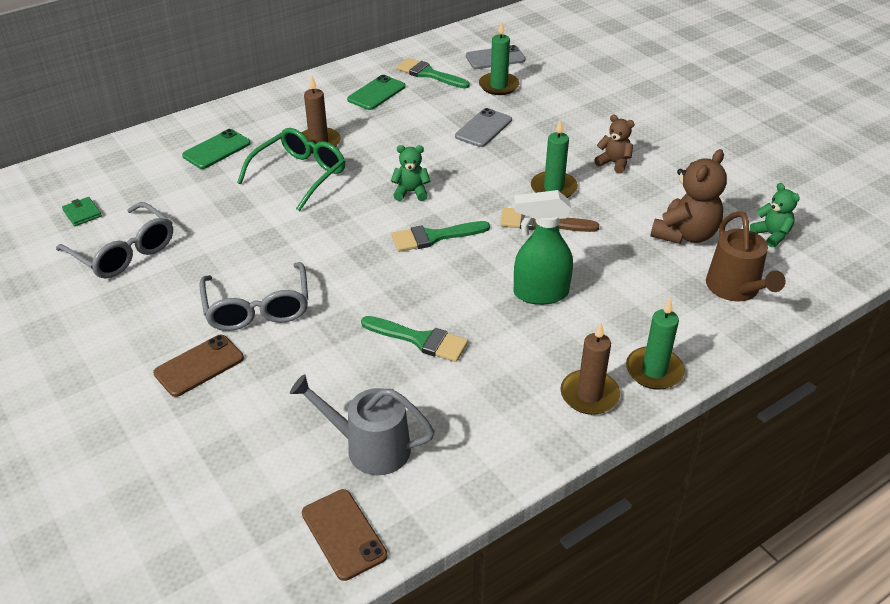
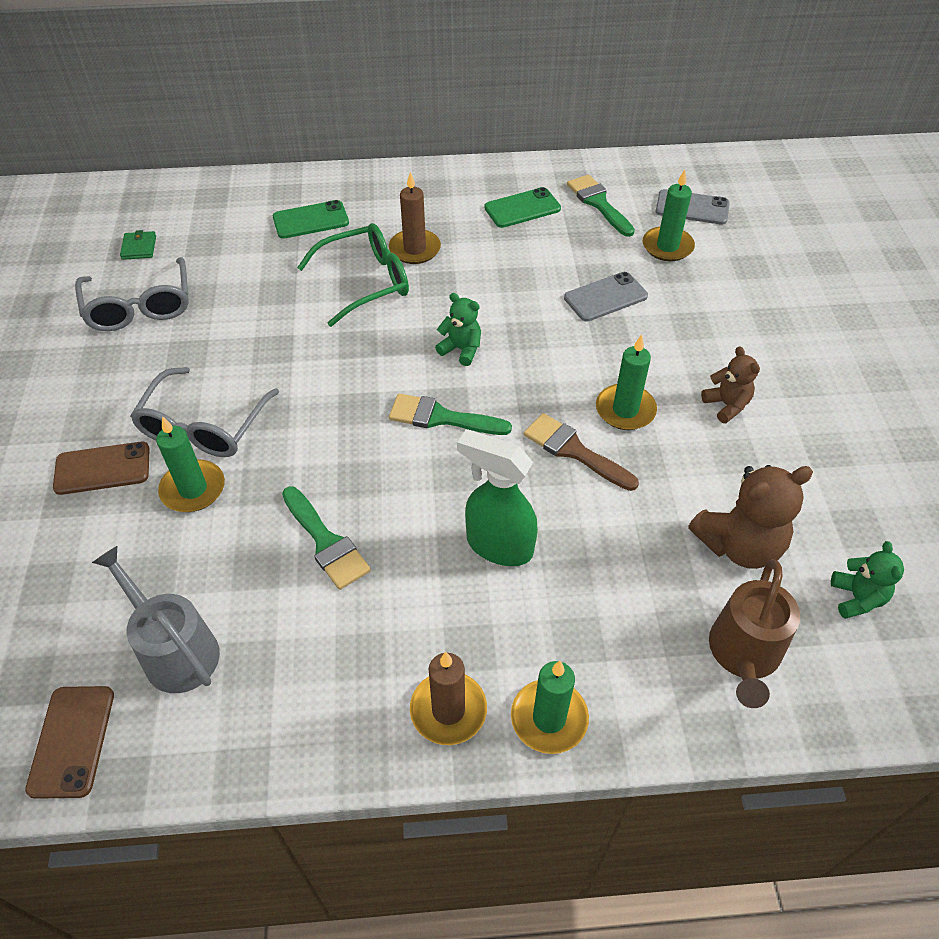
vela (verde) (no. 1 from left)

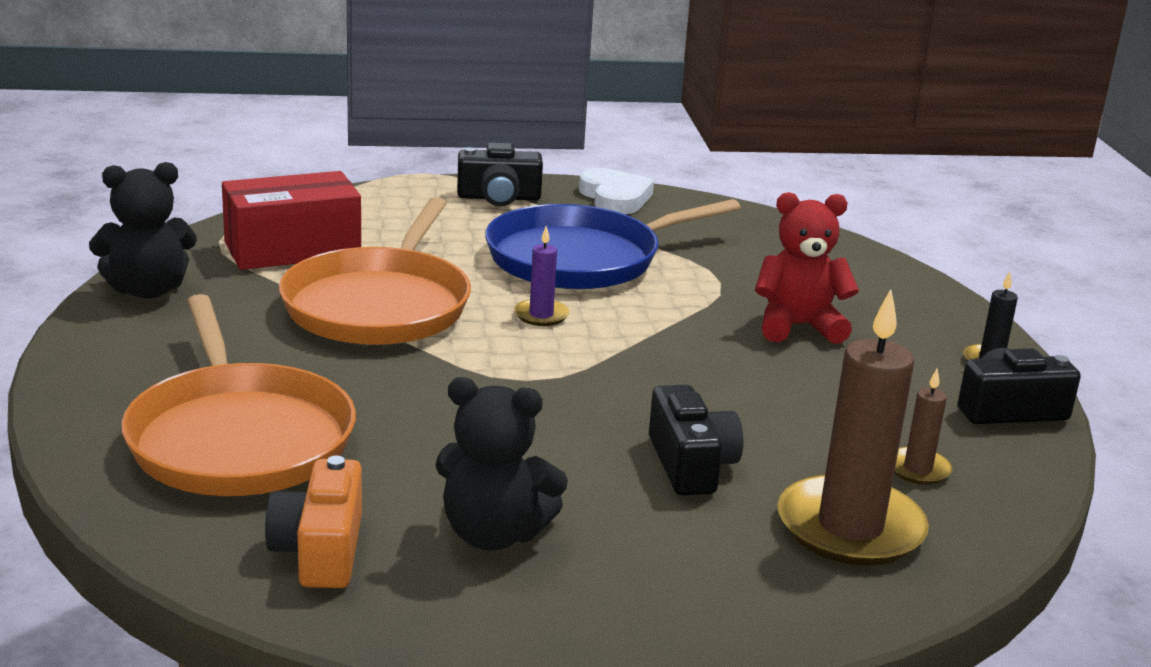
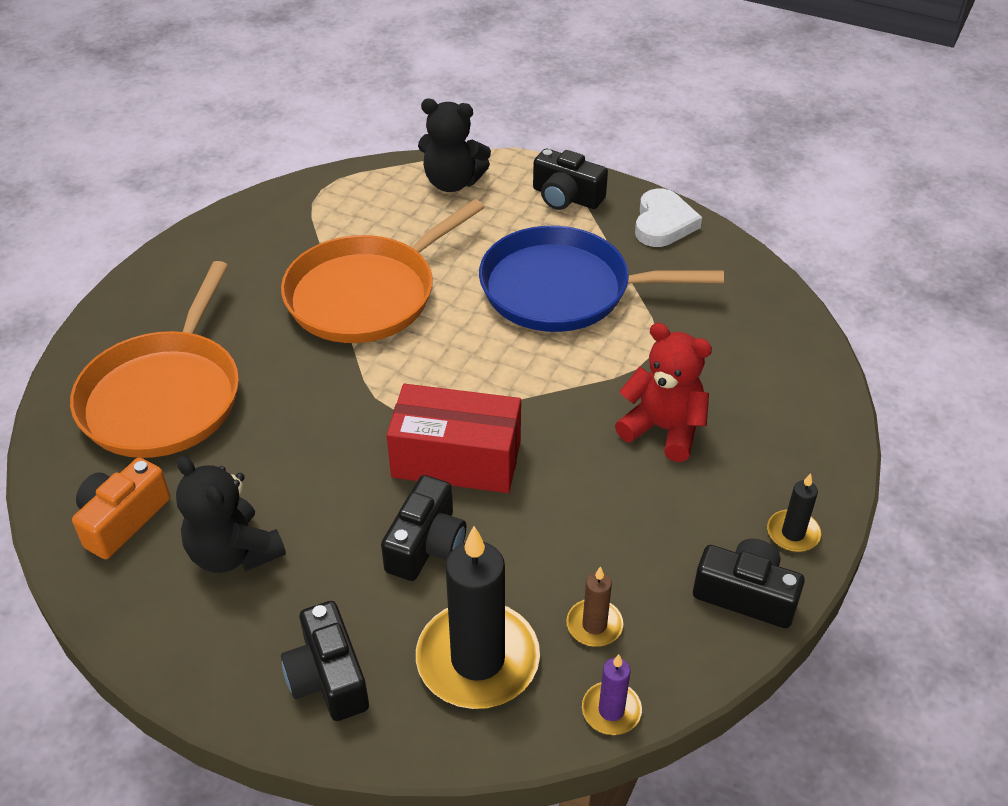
osito (negro) (no. 2 from left)
caja (rojo)
vela (morado)
vela (negro) (no. 1 from left)
cámara (negro) (no. 1 from left)

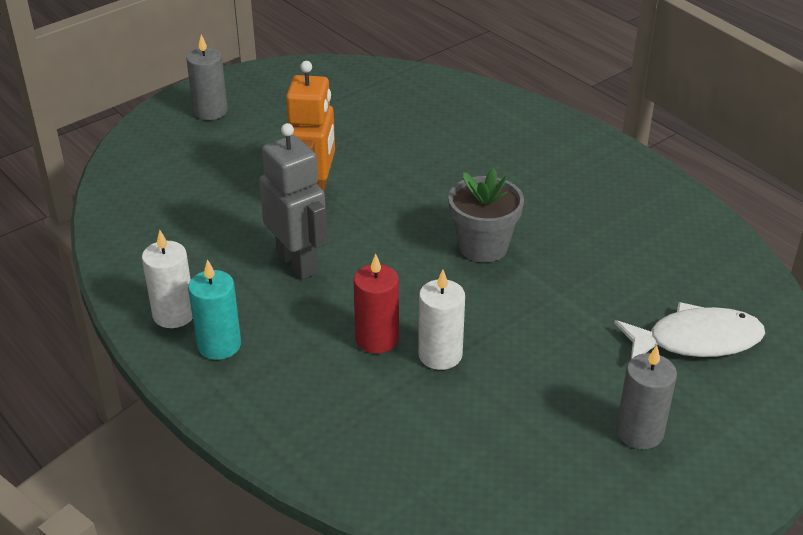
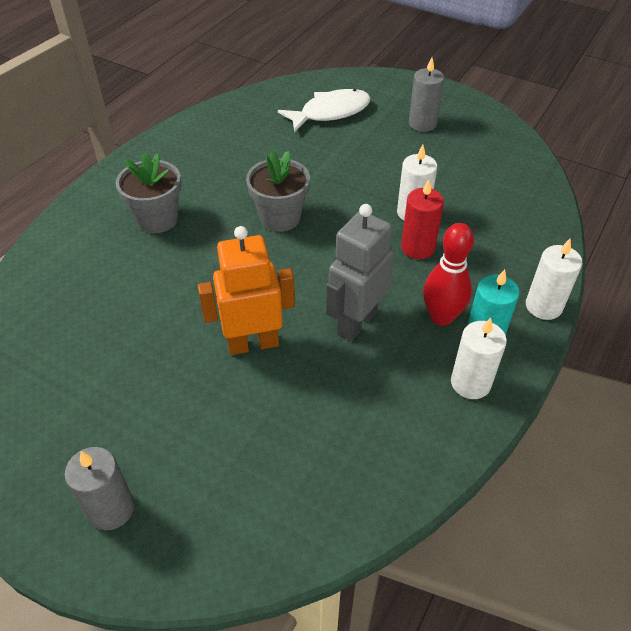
pez (blanco)
maceta (gris) (no. 1 from left)
bolo (rojo)
vela (blanco) (no. 3 from left)

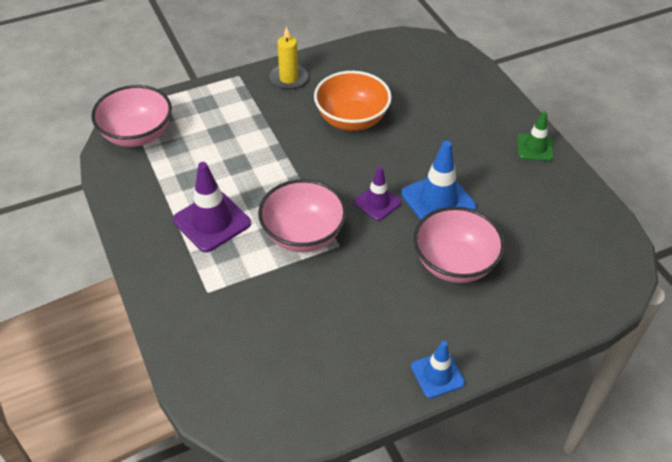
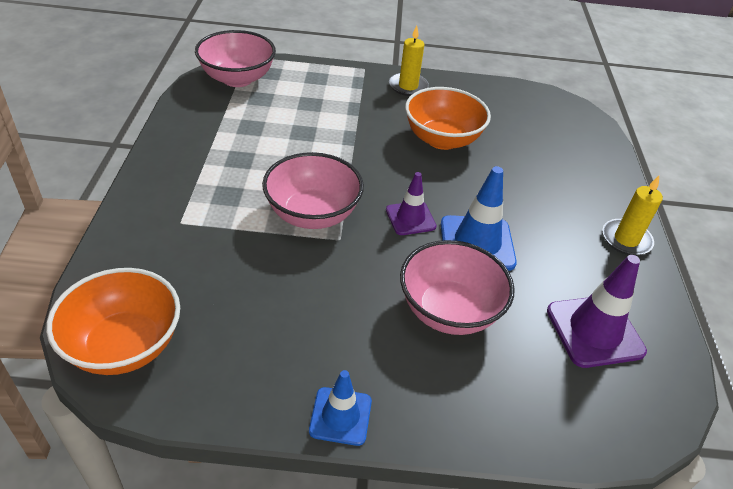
cono de tráfico (morado) (no. 2 from left)
vela (amarillo) (no. 2 from left)
cuenco (naranja) (no. 1 from left)

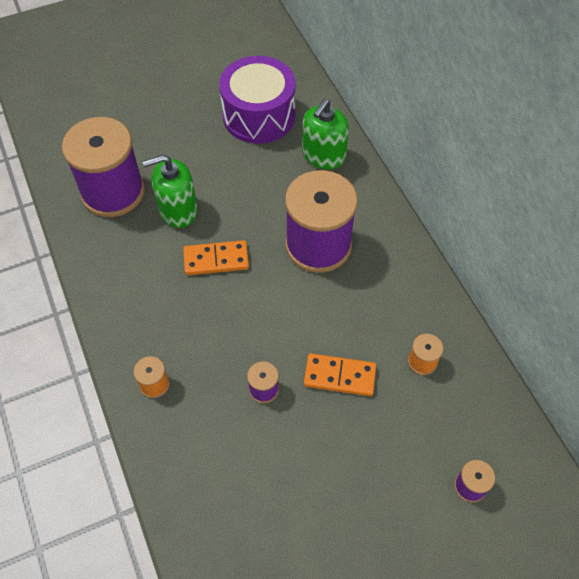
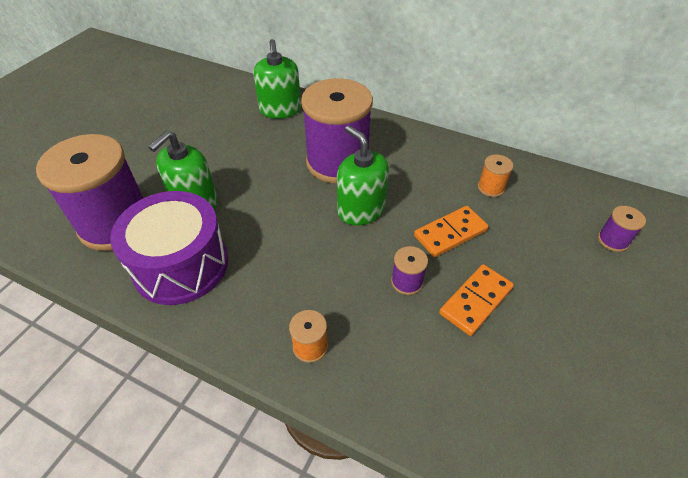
ficha de dominó (naranja) (no. 2 from left)
tambor (morado)
dispensador de jabón (verde) (no. 3 from left)

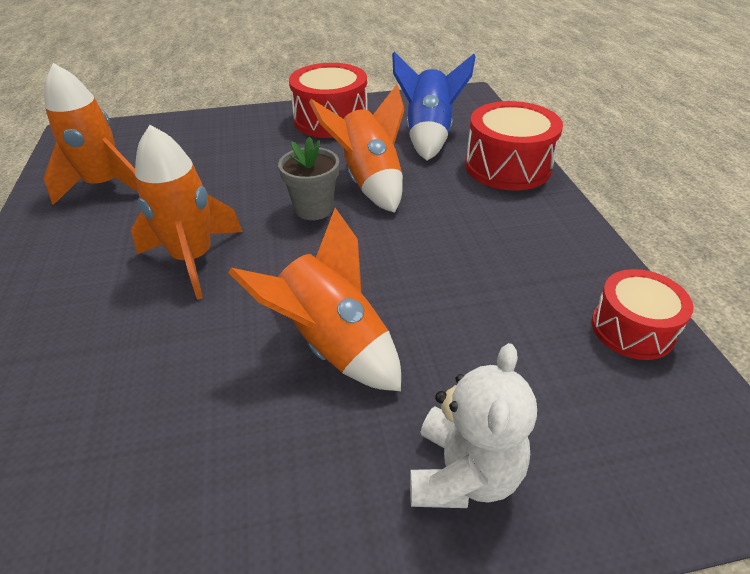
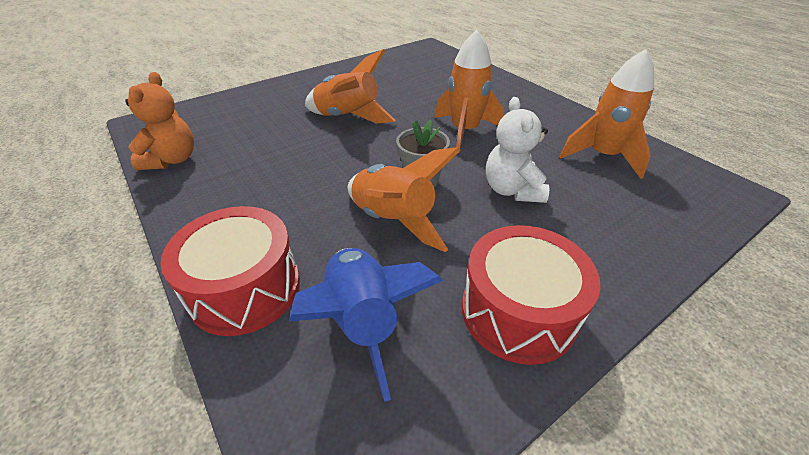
osito (blanco)
osito (naranja)

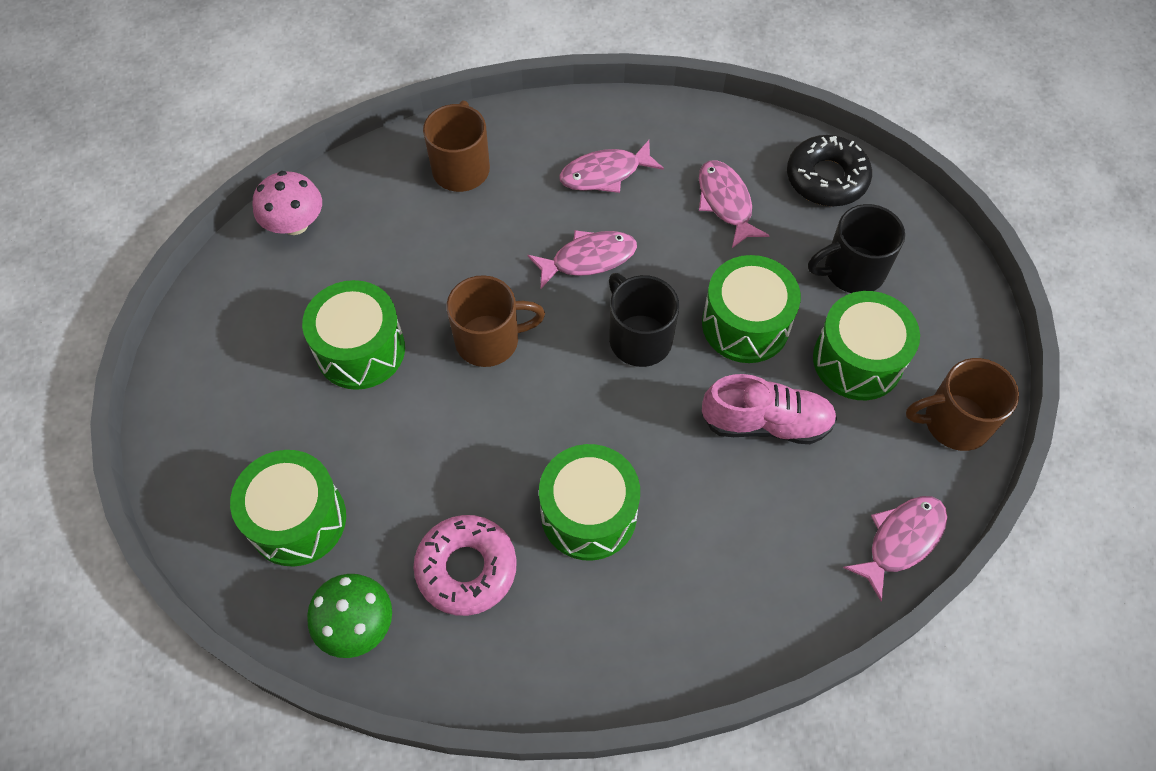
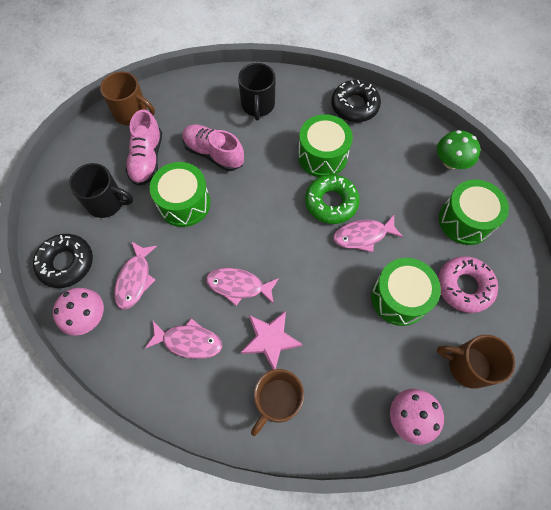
rosquilla (rosa)
taza (marrón) (no. 3 from left)
taza (negro) (no. 2 from left)
zapato (rosa) (no. 1 from left)
pez (rosa) (no. 4 from left)
seta (rosa) (no. 1 from left)
estrella (rosa)
rosquilla (verde)
rosquilla (negro) (no. 2 from left)

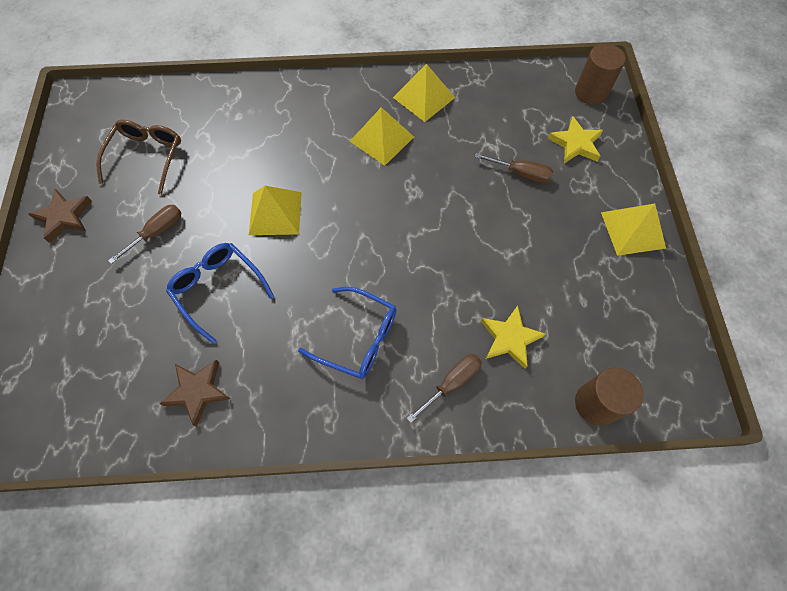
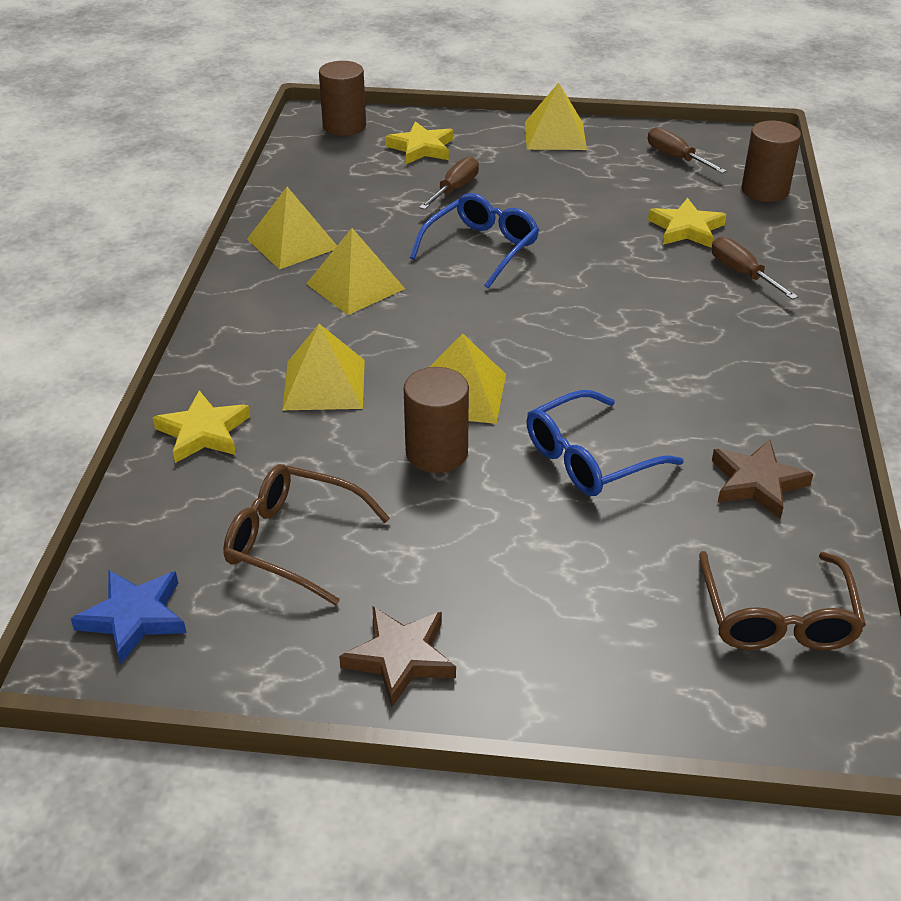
destornillador (marrón) (no. 2 from left)
gafas (azul) (no. 1 from left)
estrella (azul)
estrella (amarillo) (no. 1 from left)
pirámide (amarillo) (no. 2 from left)
cilindro (marrón) (no. 2 from left)
gafas (marrón) (no. 2 from left)

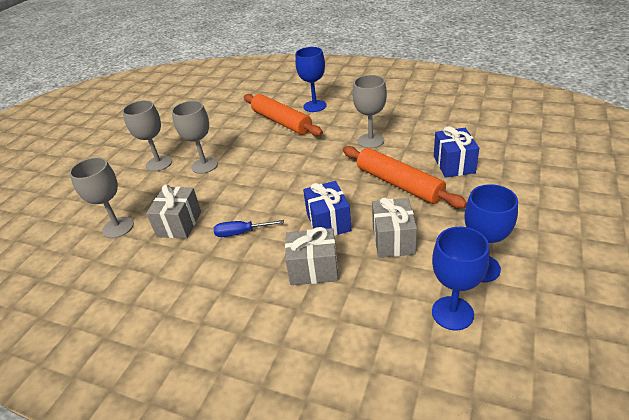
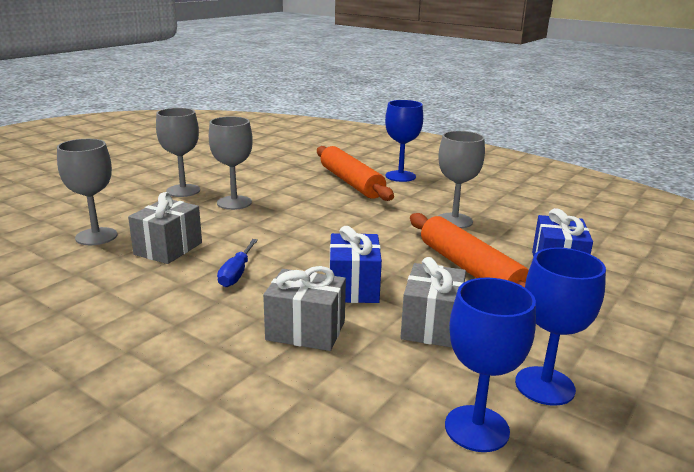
destornillador (azul)

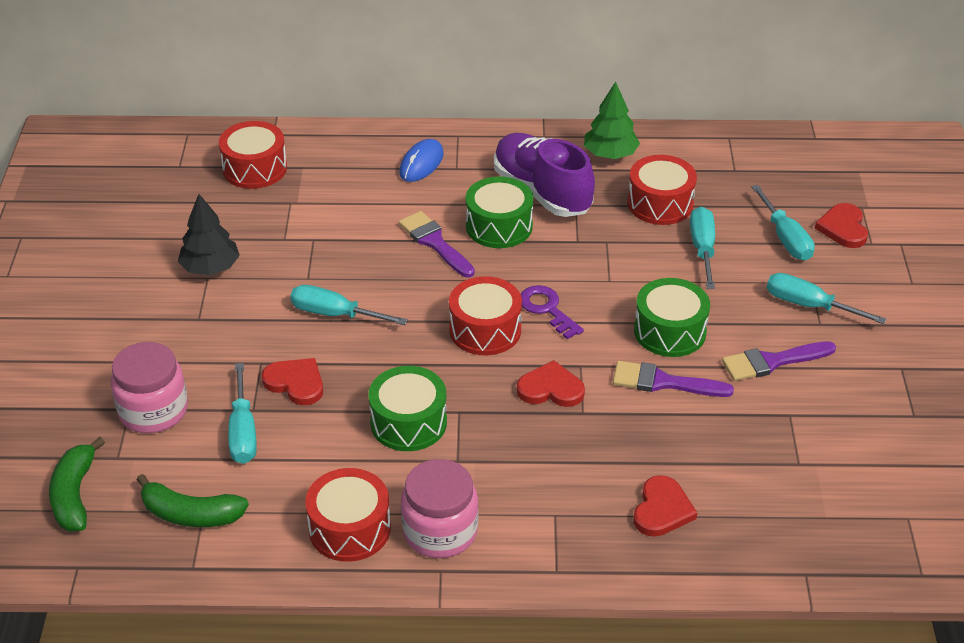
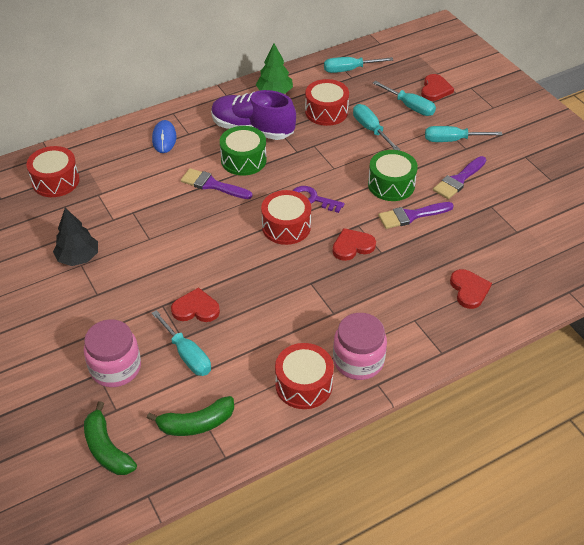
destornillador (turquesa) (no. 2 from left)
tambor (verde) (no. 1 from left in the first image)
corazón (rojo) (no. 3 from left)

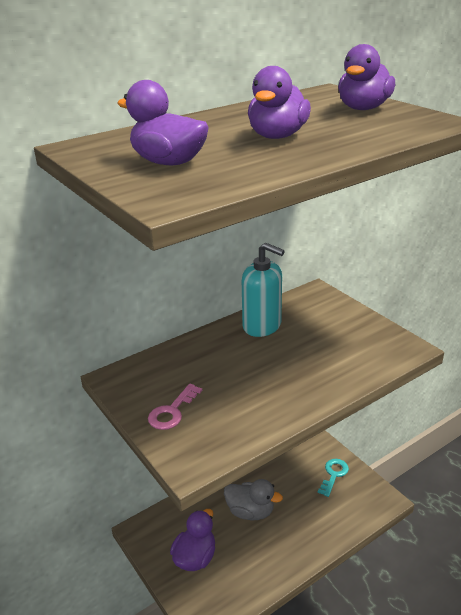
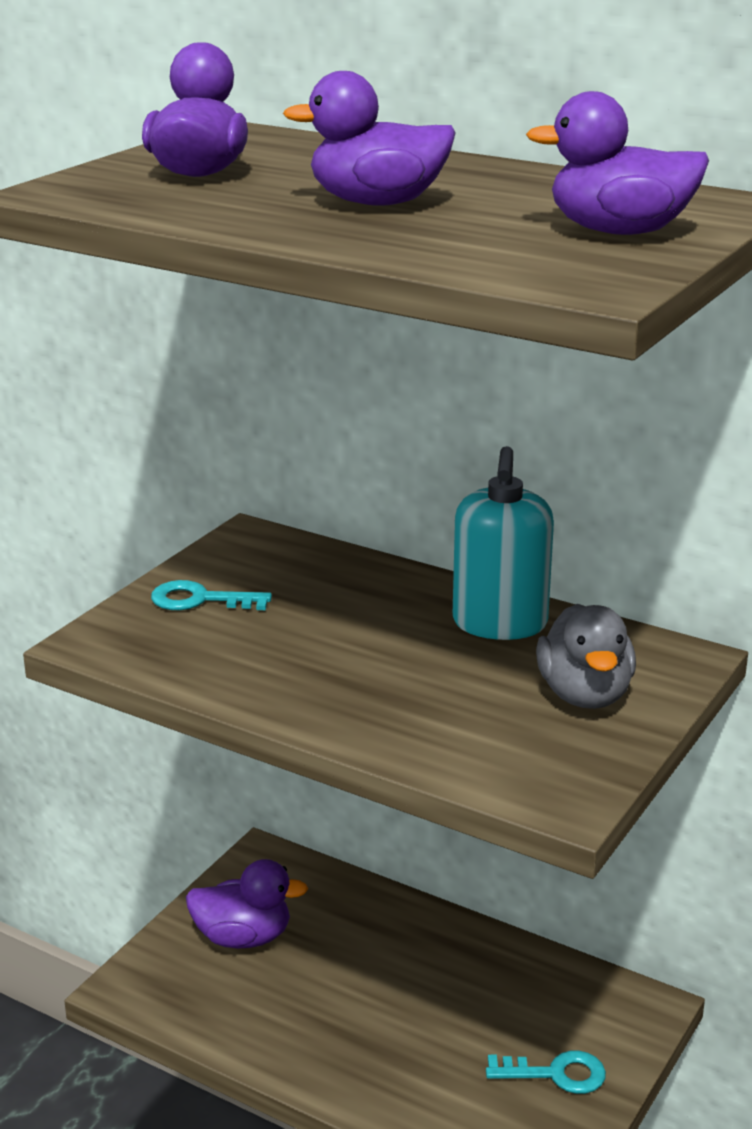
llave (turquesa) (no. 1 from left)
pato (gris)

